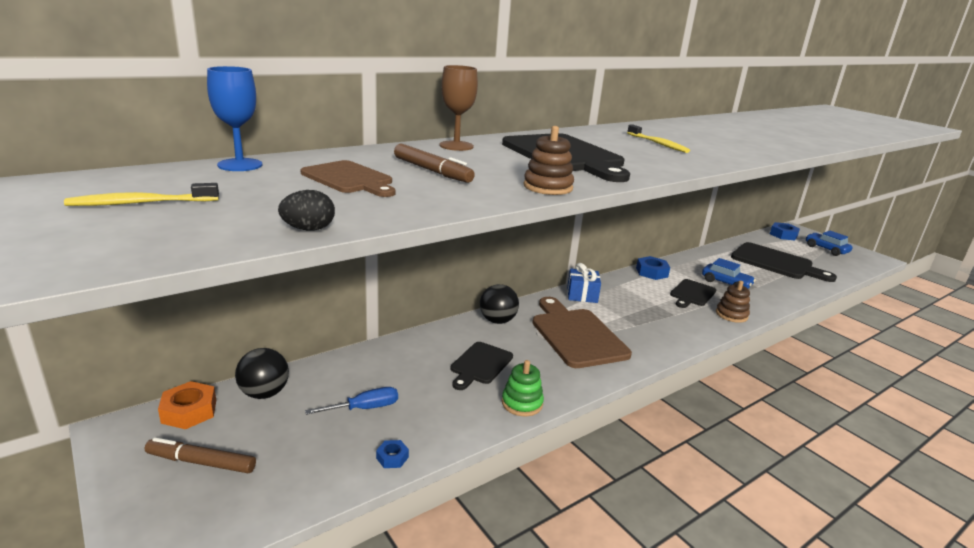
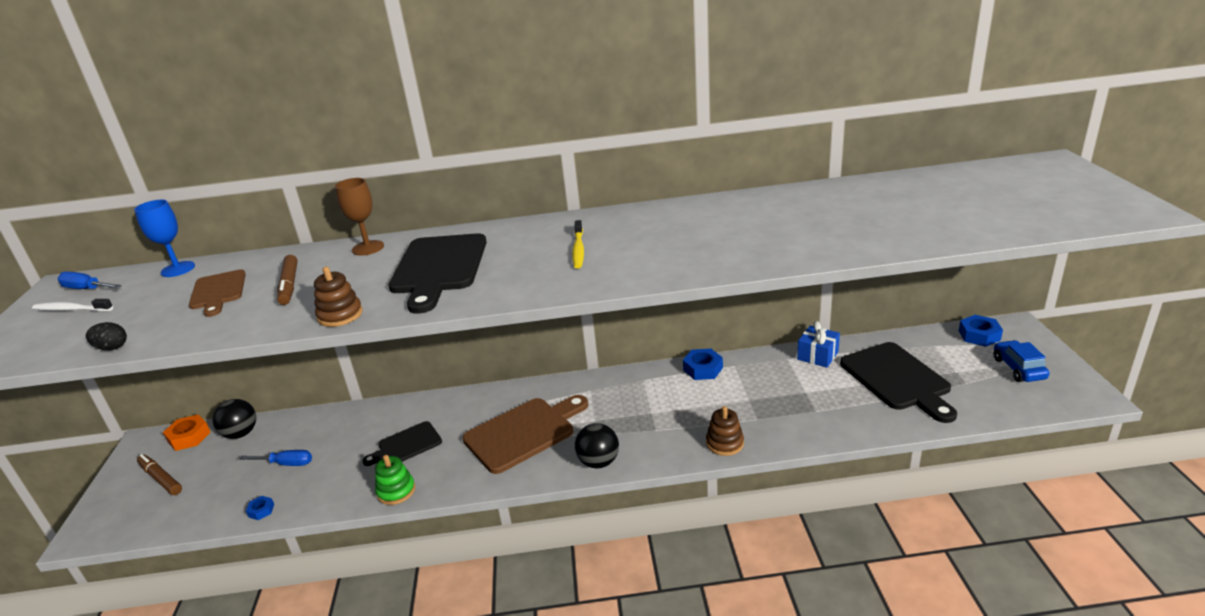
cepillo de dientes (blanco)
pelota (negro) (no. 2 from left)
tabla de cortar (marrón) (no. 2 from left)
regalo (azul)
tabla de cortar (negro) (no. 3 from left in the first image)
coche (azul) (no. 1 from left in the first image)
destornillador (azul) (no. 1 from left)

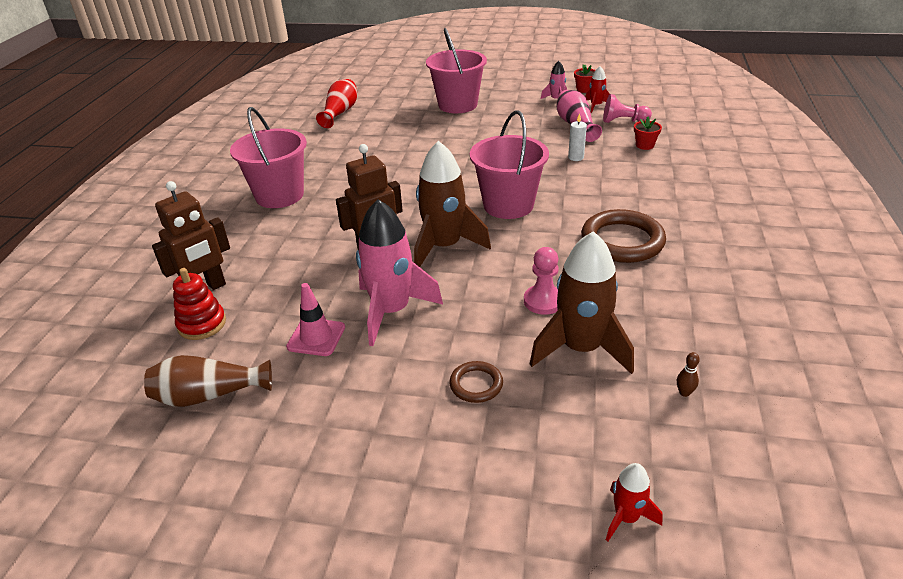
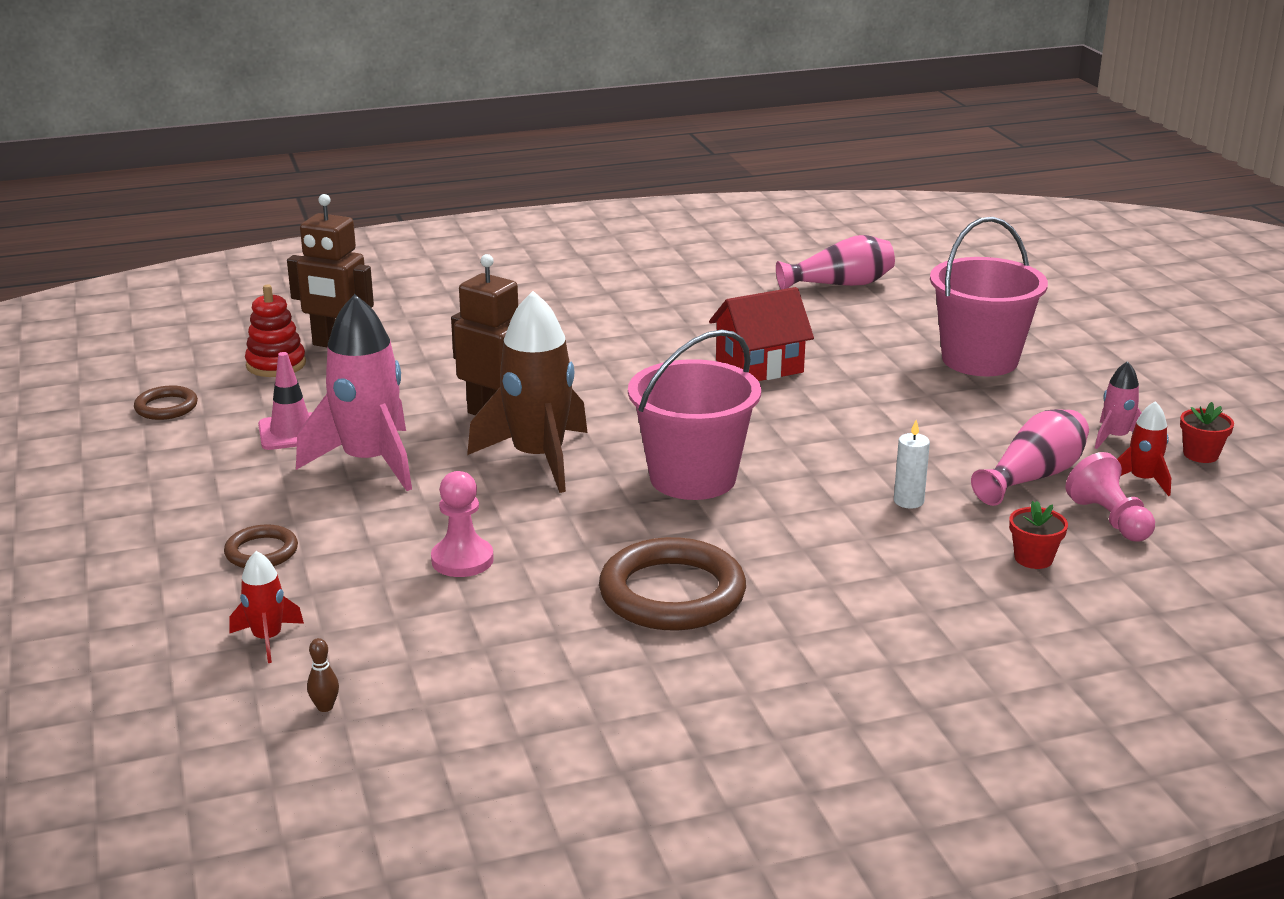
anillo (marrón) (no. 1 from left)
balde (rosa) (no. 1 from left in the first image)
florero (rosa) (no. 1 from left)
cohete (marrón) (no. 2 from left in the first image)
cohete (rojo) (no. 1 from left)
casa (rojo)

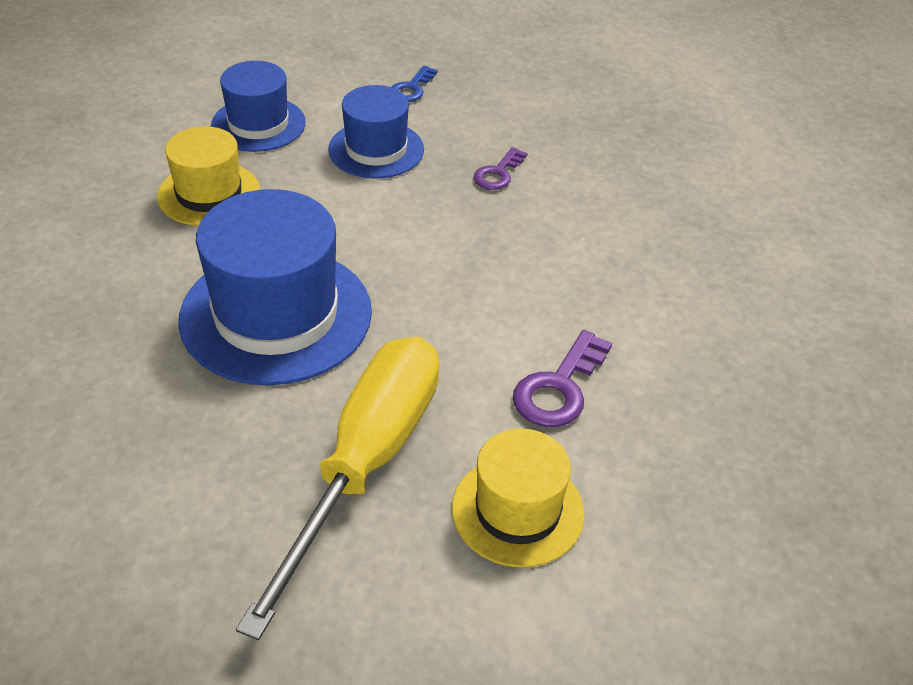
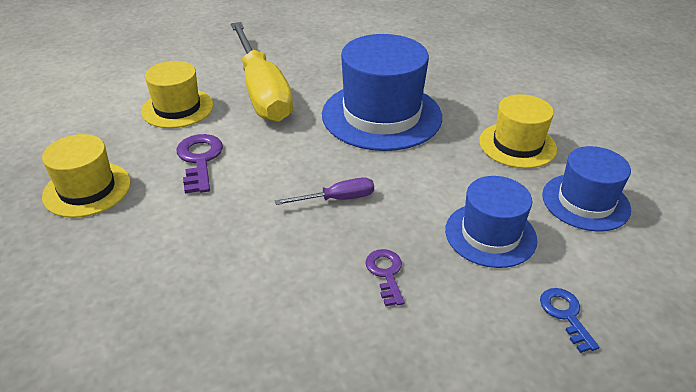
sombrero (amarillo) (no. 1 from left)
destornillador (morado)

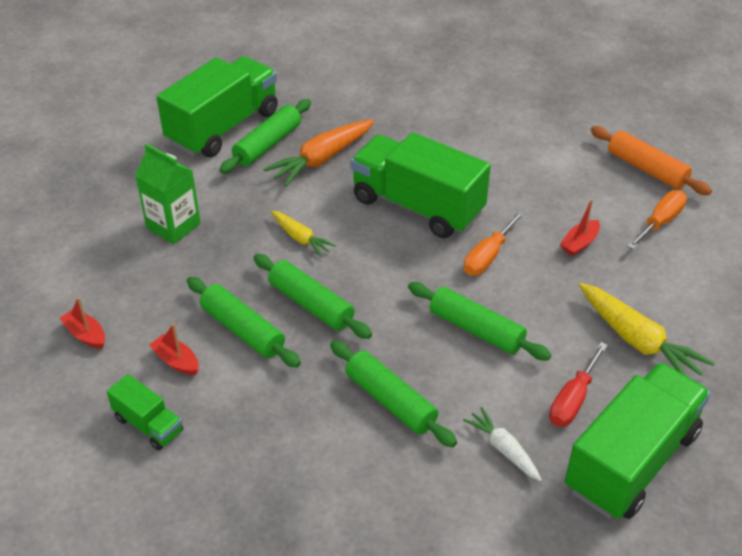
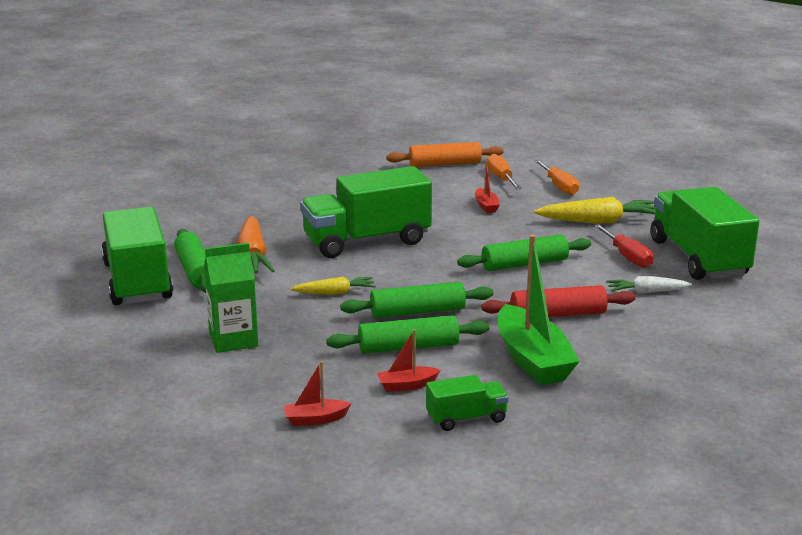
rodillo (rojo)
destornillador (naranja) (no. 2 from left)
barco (verde)

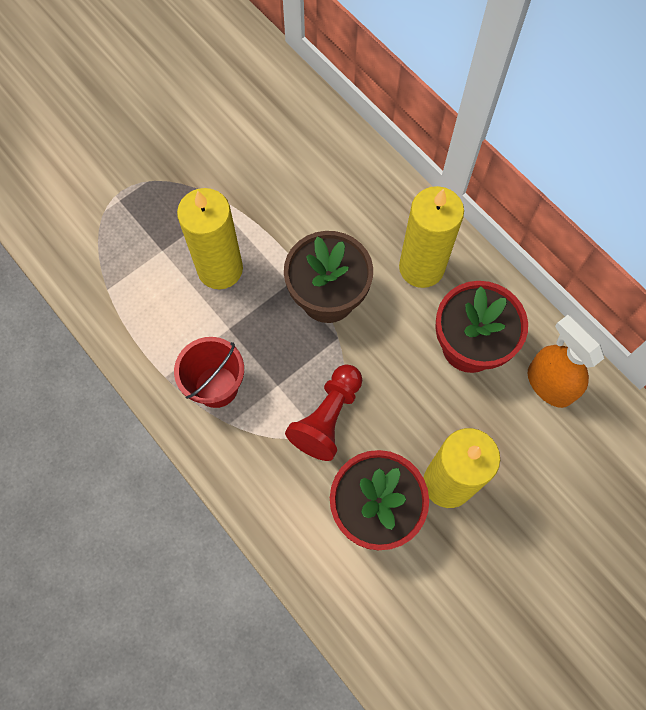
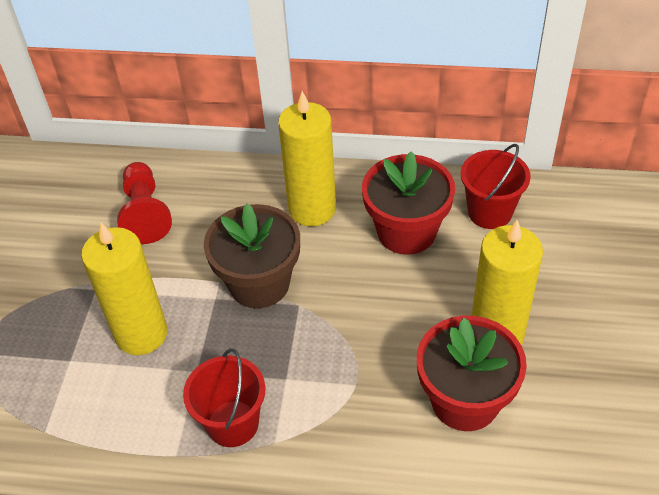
peón (rojo)
balde (rojo) (no. 2 from left)

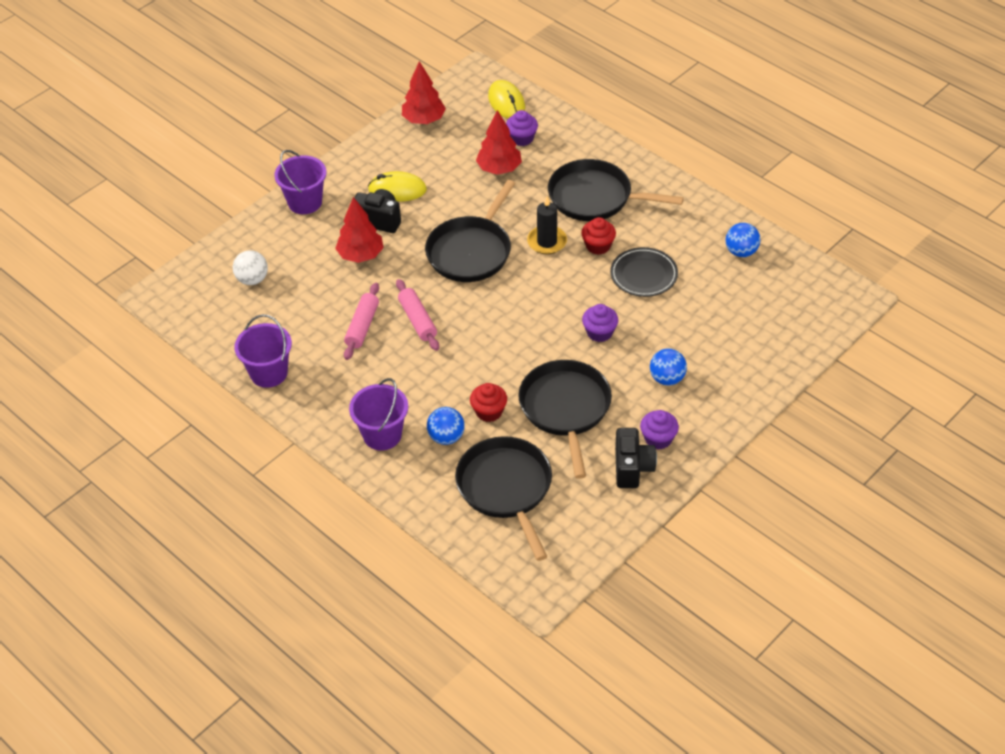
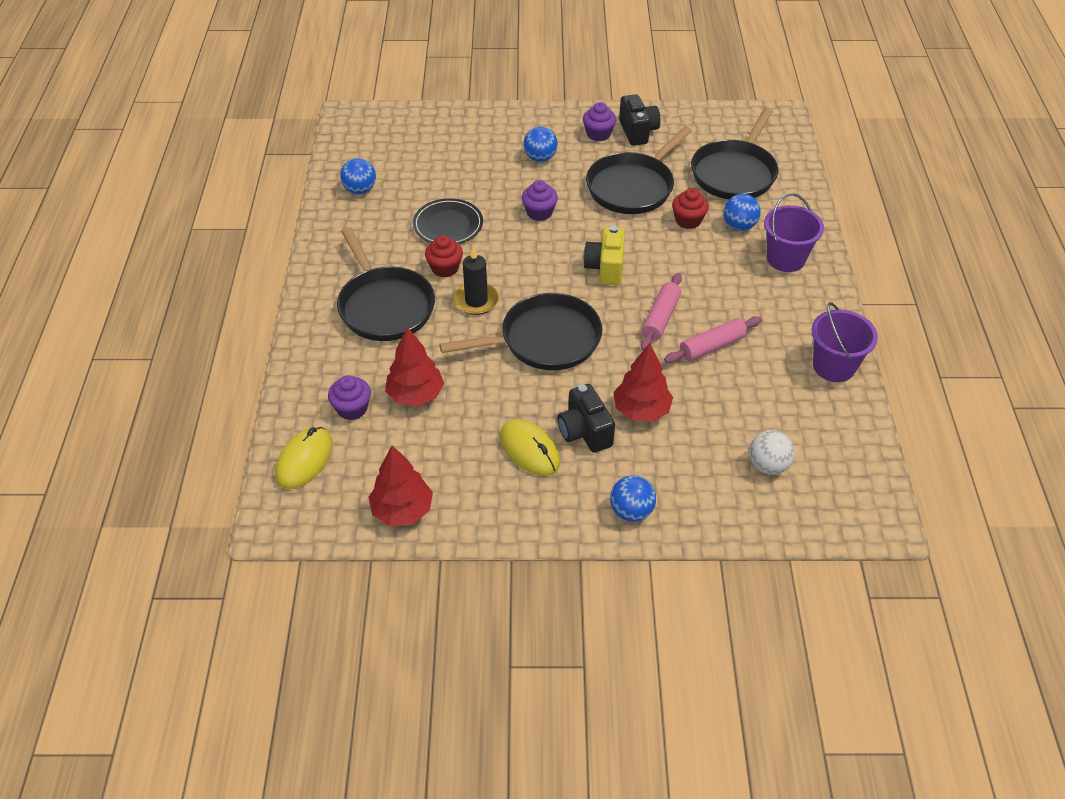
pelota (azul) (no. 3 from left)
cámara (negro) (no. 2 from left)
cámara (amarillo)

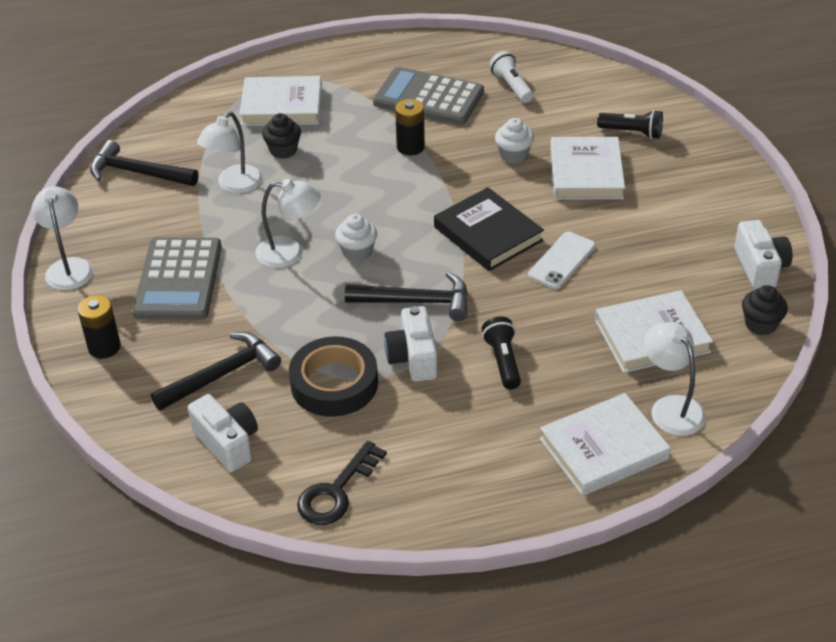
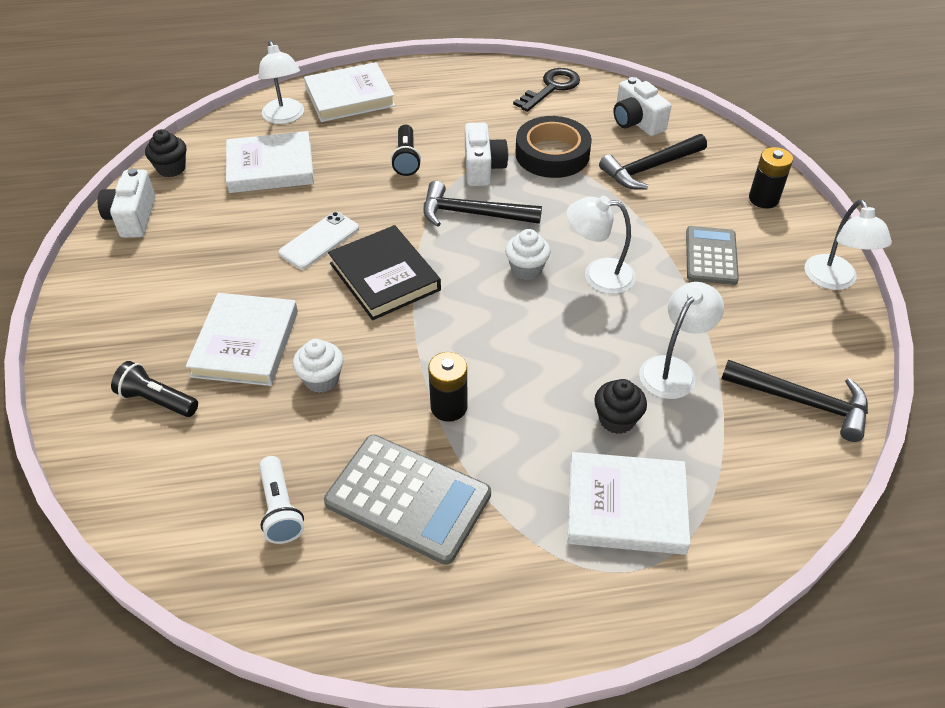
calculadora (gris) (no. 2 from left)

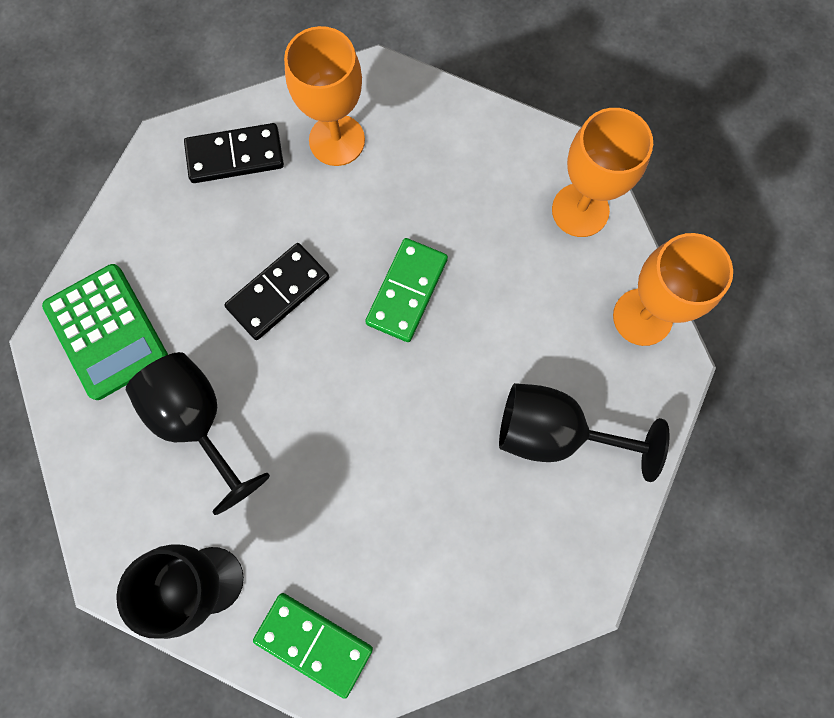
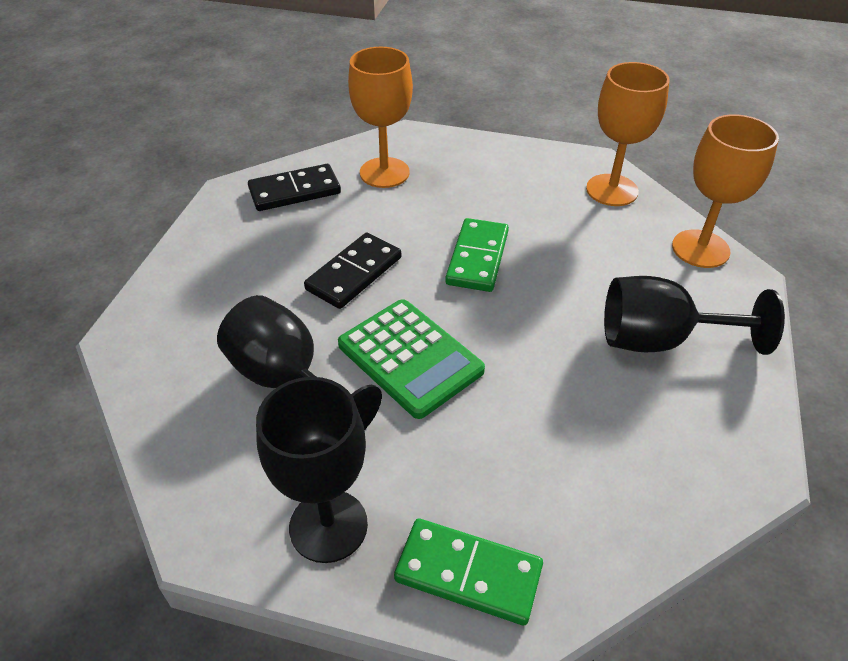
calculadora (verde)

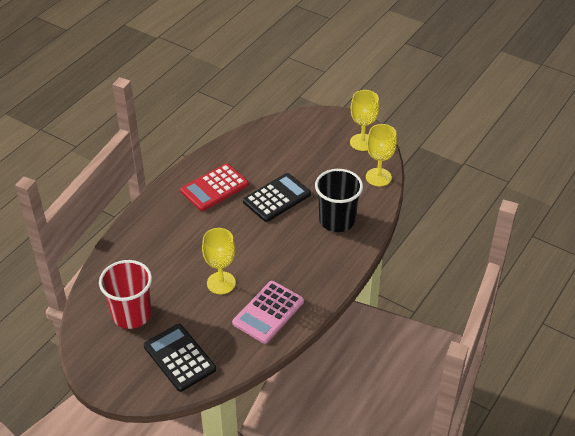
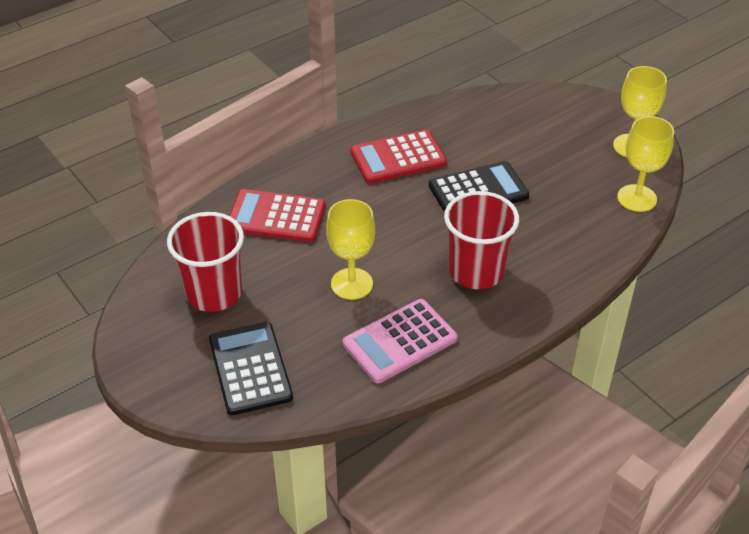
vaso (negro)
calculadora (rojo) (no. 1 from left)
vaso (rojo) (no. 2 from left)

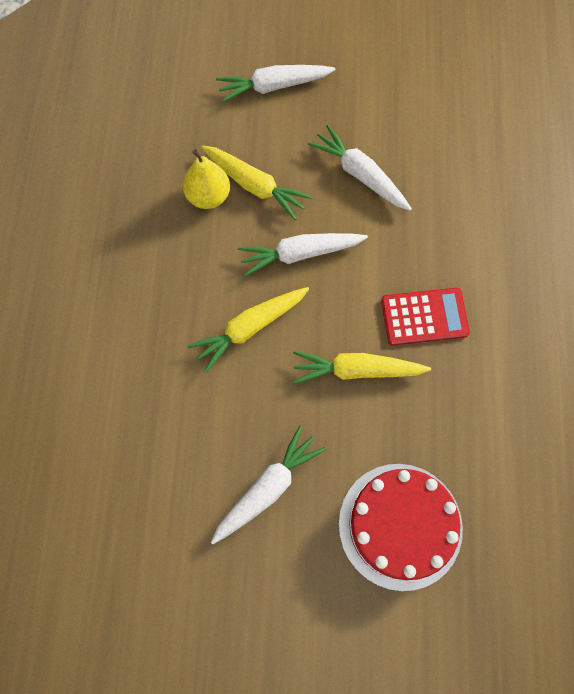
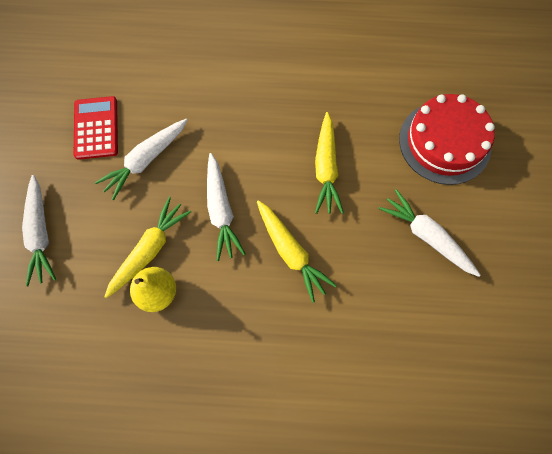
calculadora (rojo)

